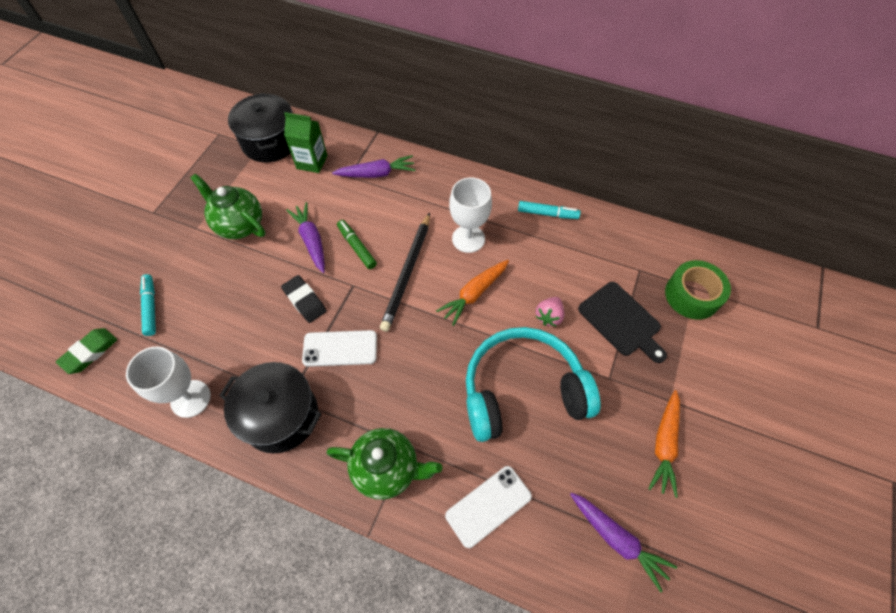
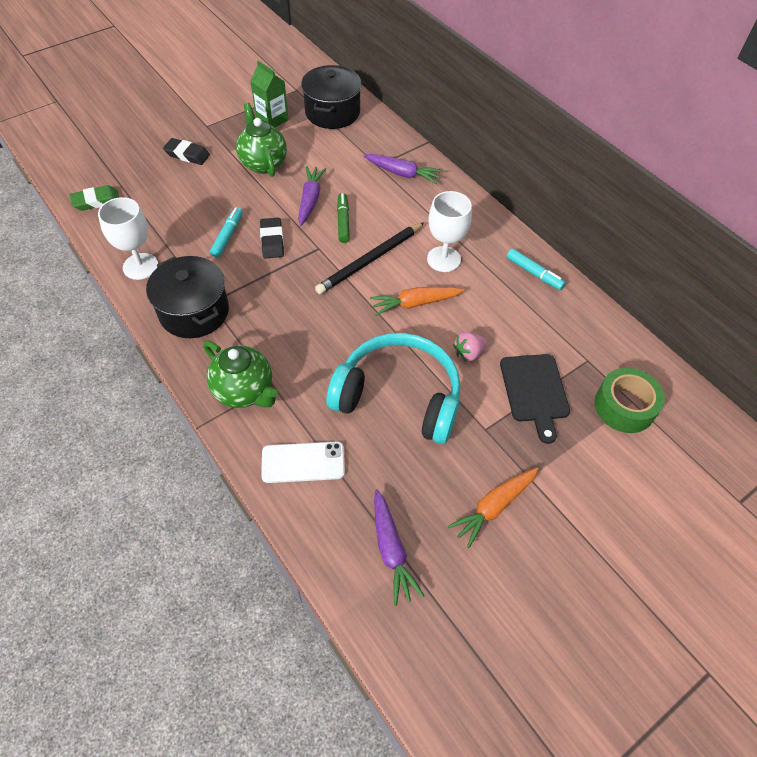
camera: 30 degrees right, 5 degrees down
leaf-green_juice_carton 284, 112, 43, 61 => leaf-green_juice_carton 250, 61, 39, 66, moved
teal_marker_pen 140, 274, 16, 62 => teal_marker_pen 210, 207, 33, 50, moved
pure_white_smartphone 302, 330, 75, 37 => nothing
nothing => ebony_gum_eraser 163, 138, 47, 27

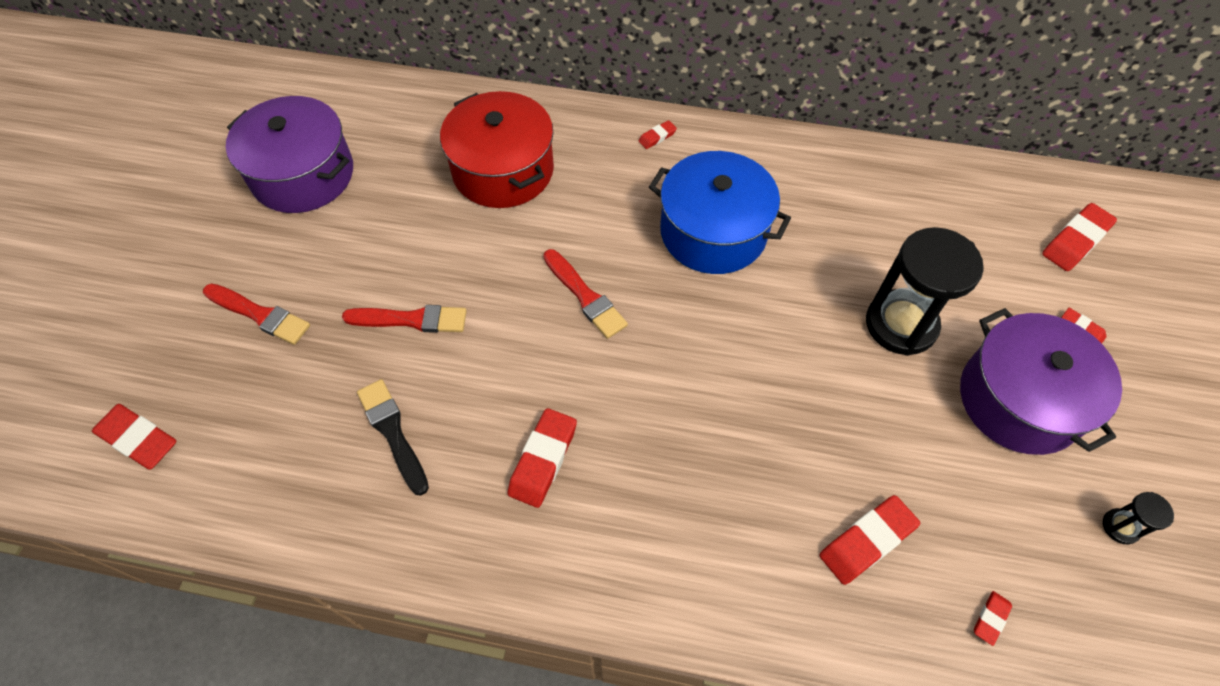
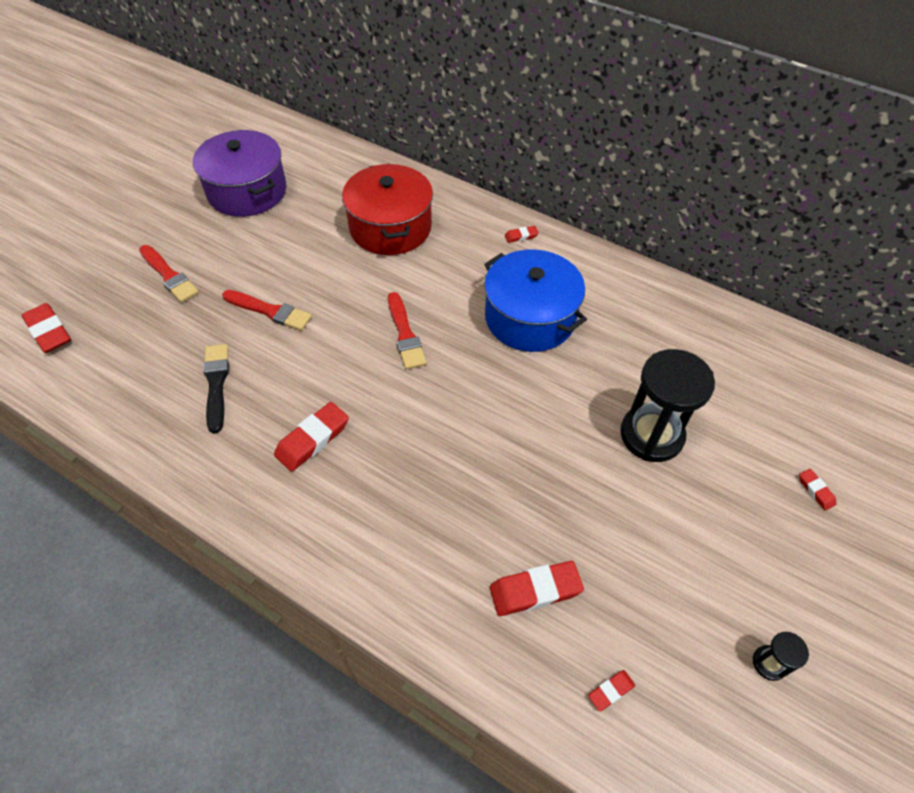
camera: 20 degrees right, 5 degrees down
red_gum_eraser 1042, 203, 75, 68 => nothing
violet_cooking_pot 960, 308, 162, 147 => nothing

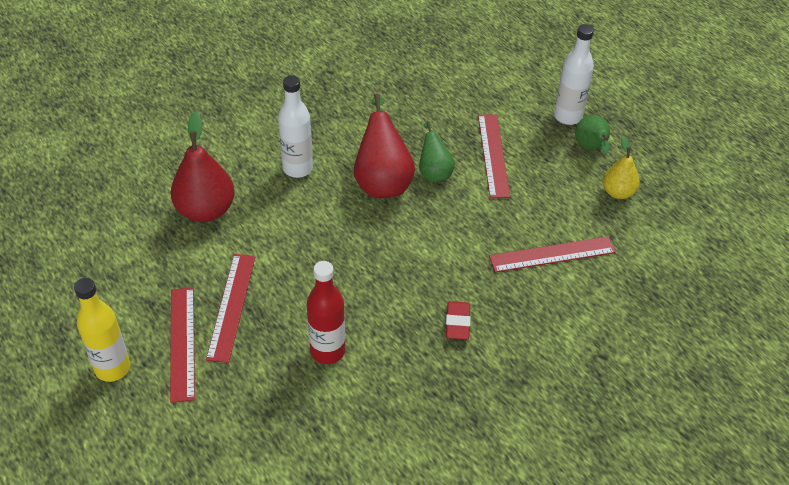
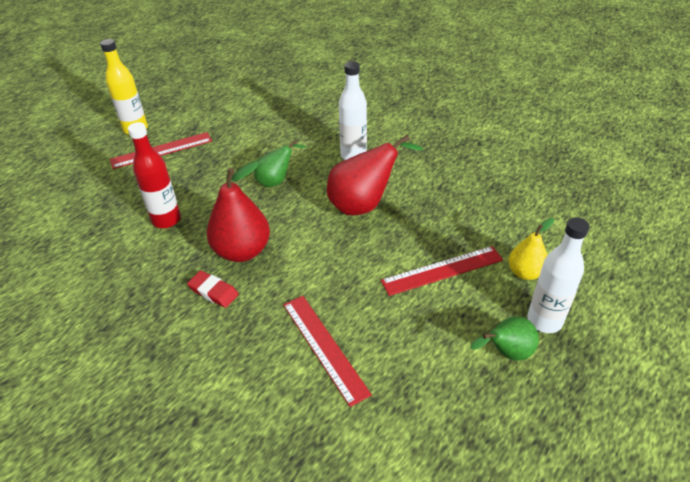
camera: 75 degrees right, 5 degrees down
red_toy_pear 171, 111, 64, 111 => red_toy_pear 207, 161, 63, 101, moved
leaf-green_toy_pear 419, 121, 36, 61 => leaf-green_toy_pear 254, 140, 52, 47, moved
yellow_toy_pear 603, 136, 37, 63 => yellow_toy_pear 508, 218, 46, 62, moved
red_ruler 206, 254, 49, 109 => nothing
red_gum_eraser 446, 301, 25, 39 => red_gum_eraser 187, 271, 52, 37, 45 degrees clockwise

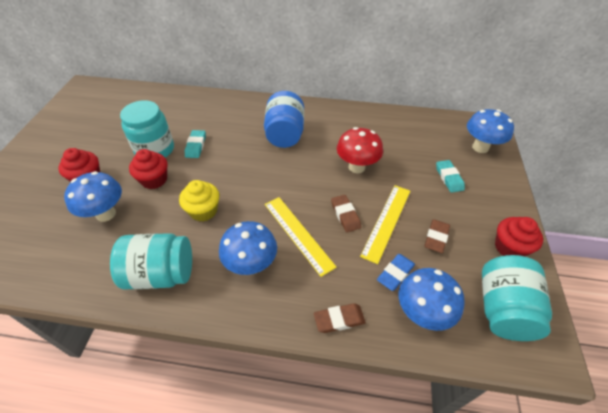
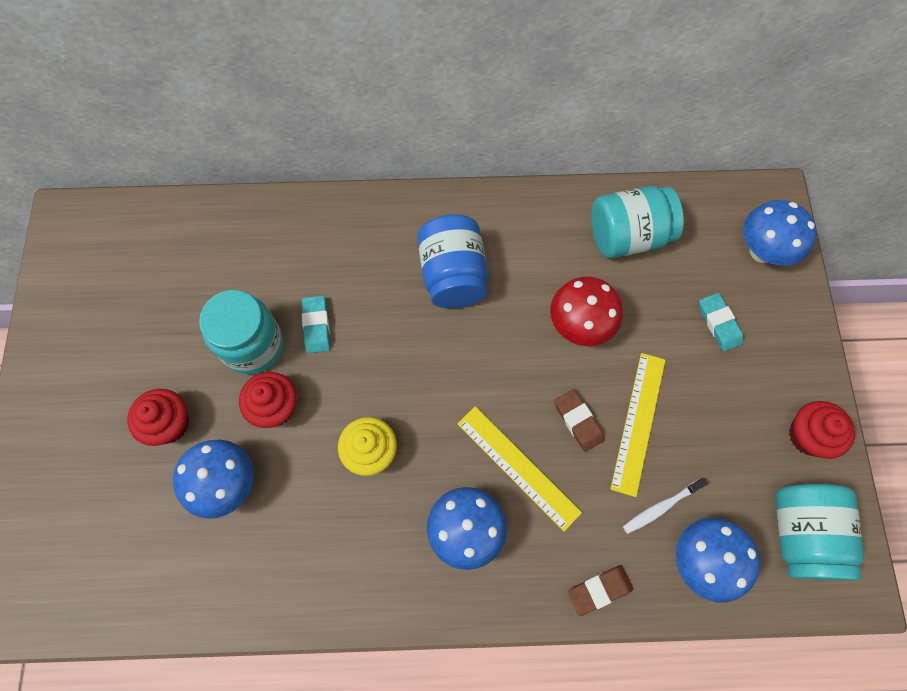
camera: 10 degrees left, 20 degrees up
brown_gum_eraser 424, 219, 26, 34 => nothing
teal_jam_jar 110, 233, 82, 56 => teal_jam_jar 591, 186, 93, 72, moved
royal_blue_gum_eraser 377, 254, 38, 37 => pure_white_toothbrush 623, 478, 85, 56

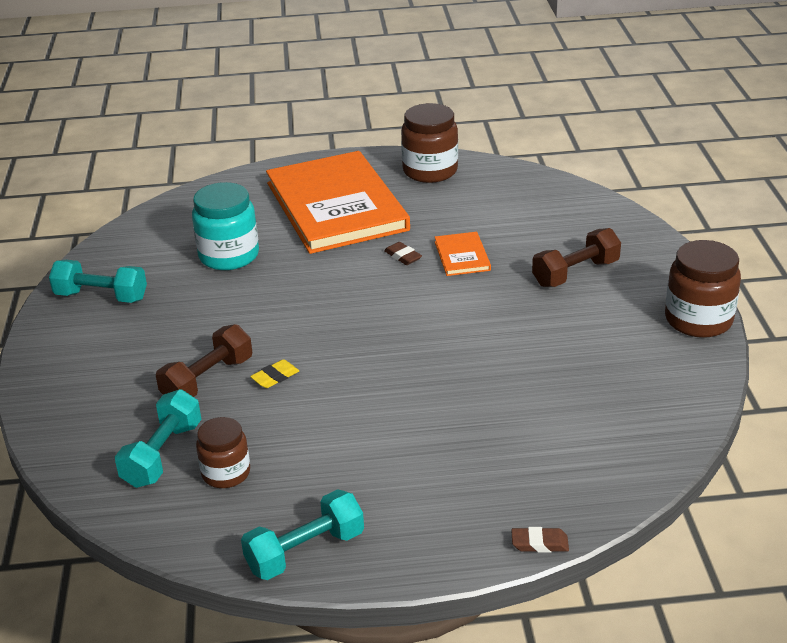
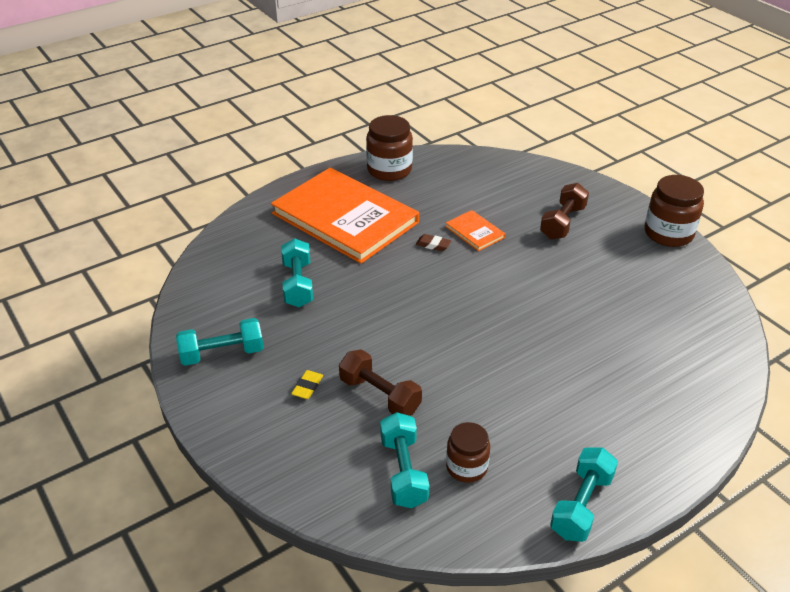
camera: 30 degrees left, 5 degrees up
teal_jam_jar 192, 182, 67, 88 => teal_dumbbell 281, 238, 32, 69
brown_dumbbell 156, 324, 96, 73 => brown_dumbbell 339, 349, 83, 67, 60 degrees counterclockwise
yellow_gum_eraser 250, 359, 49, 29 => yellow_gum_eraser 291, 370, 32, 29, moved
brown_gum_eraser 511, 527, 58, 26 => nothing

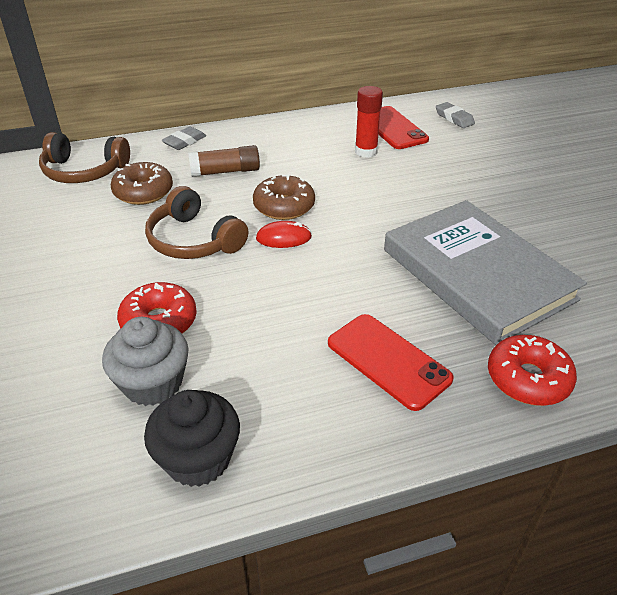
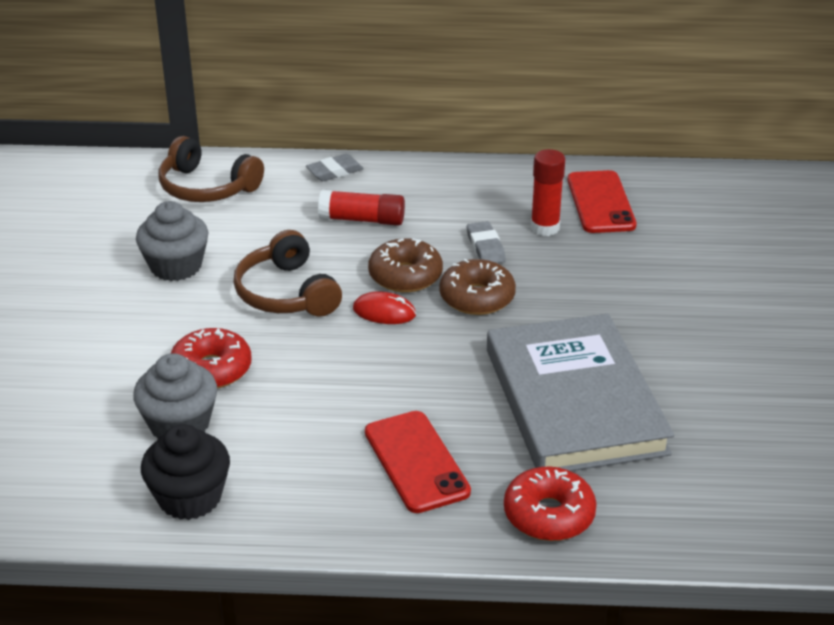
camera: 20 degrees right, 5 degrees down
gray_gum_eraser 436, 102, 39, 26 => gray_gum_eraser 467, 221, 39, 42, moved
brown_glue_stick 188, 145, 72, 32 => red_glue_stick 318, 190, 87, 36
brown_donut 111, 162, 62, 43 => brown_donut 439, 259, 77, 56, moved
nothing => gray_muffin 136, 201, 72, 80

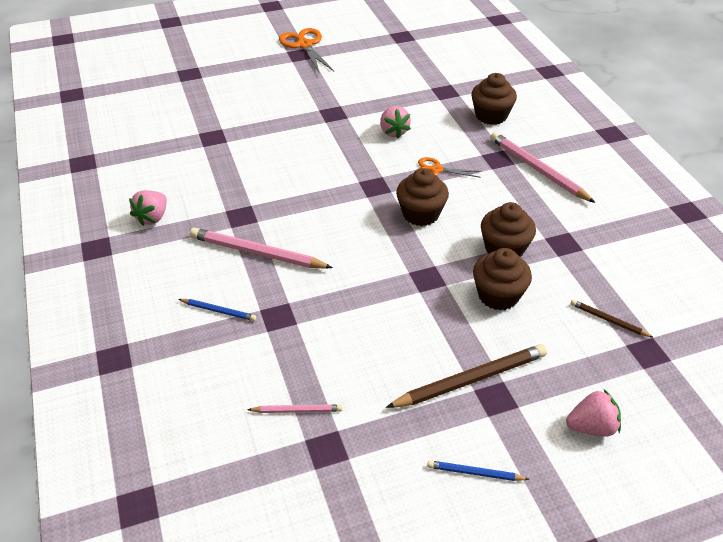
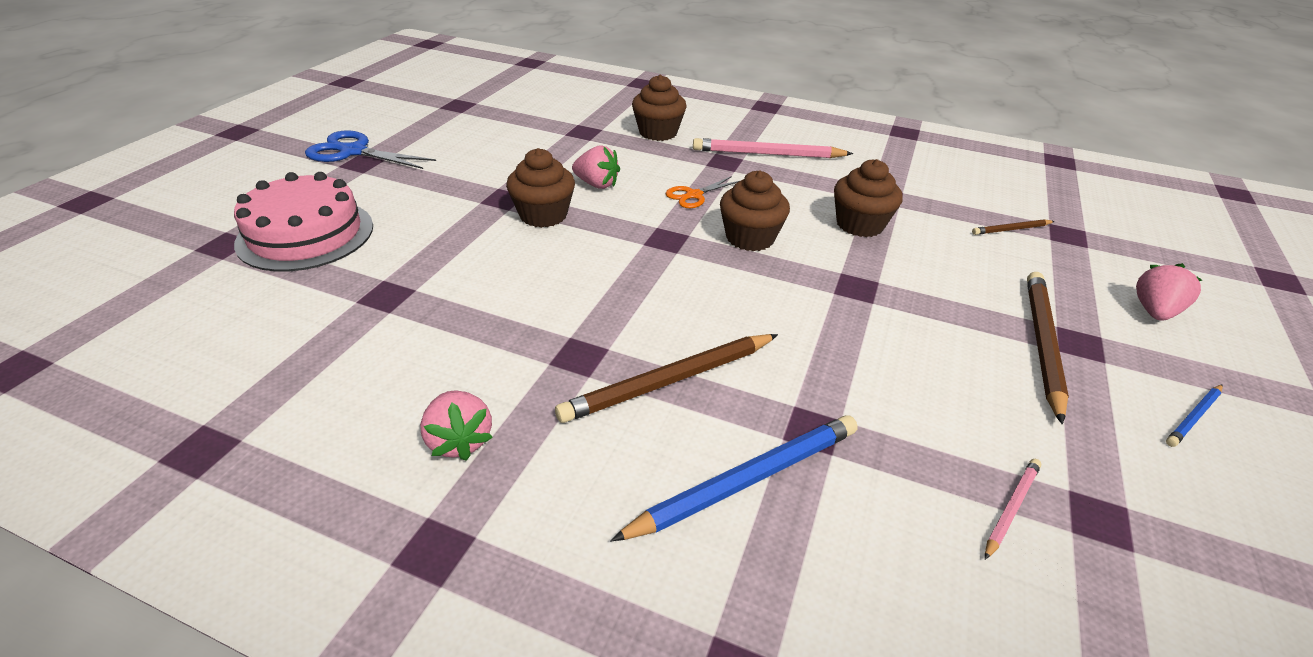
camera: 50 degrees left, 5 degrees down
orange-coloured_scissors 279, 28, 55, 44 => royal_blue_scissors 305, 131, 131, 38
rosy_lead_pencil 190, 228, 143, 41 => brown_lead_pencil 555, 334, 223, 89
brown_muffin 473, 248, 59, 62 => brown_muffin 506, 148, 69, 80, moved
royal_blue_lead_pencil 179, 299, 77, 22 => royal_blue_lead_pencil 610, 415, 248, 126, x1.96
nothing => rosy_cake 234, 172, 139, 99

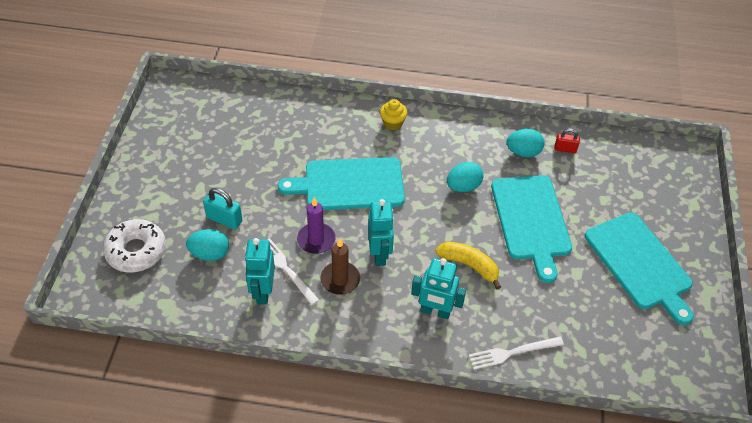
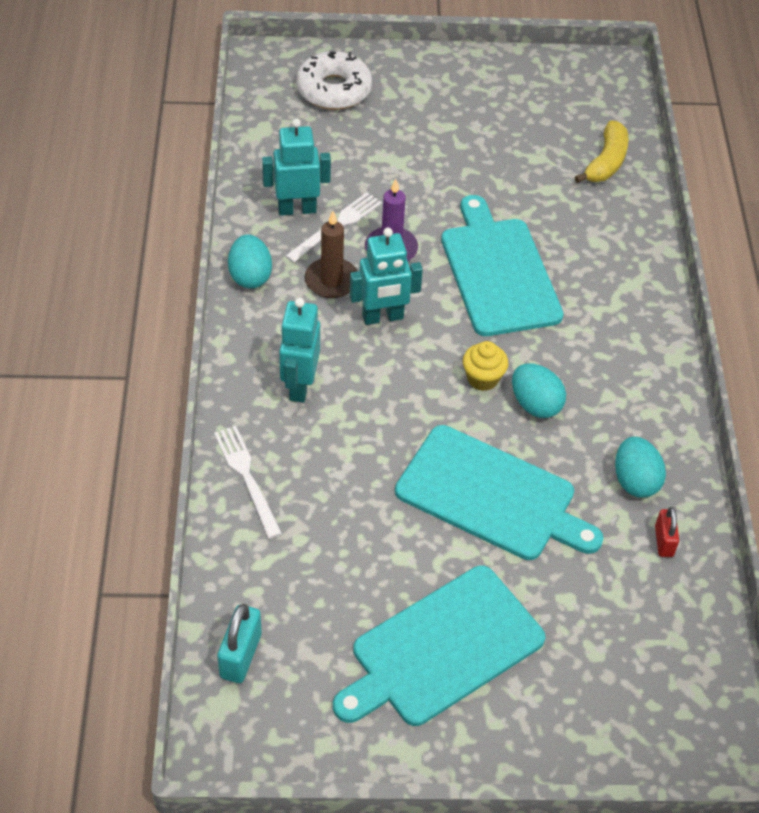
camera: 80 degrees right, 0 degrees up
yellow_muffin 380, 99, 28, 32 => yellow_muffin 463, 341, 46, 50, moved
teal_chopping_board 491, 175, 81, 108 => teal_chopping_board 395, 425, 208, 135, 135 degrees counterclockwise
teal_lock 203, 188, 39, 41 => teal_lock 217, 604, 45, 79, moved
teal_toy_egg 186, 229, 43, 32 => teal_toy_egg 228, 234, 44, 55, moved
yellow_banana_fruit 436, 242, 65, 47 => yellow_banana_fruit 575, 121, 54, 62, moved

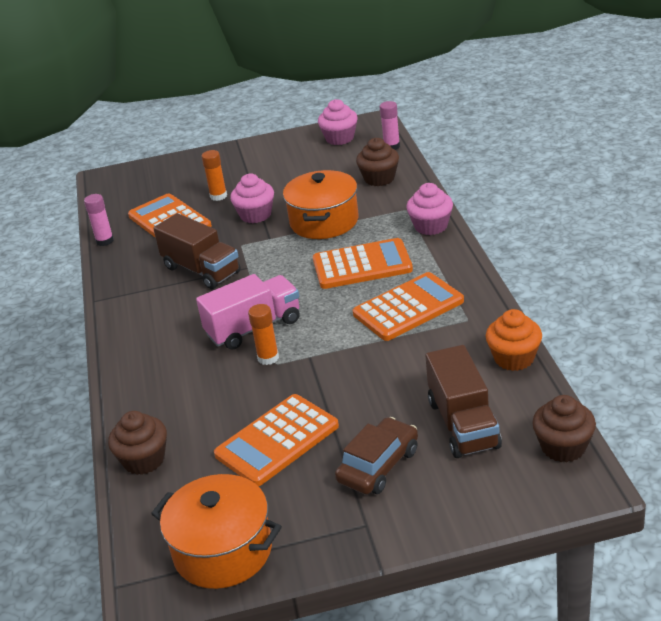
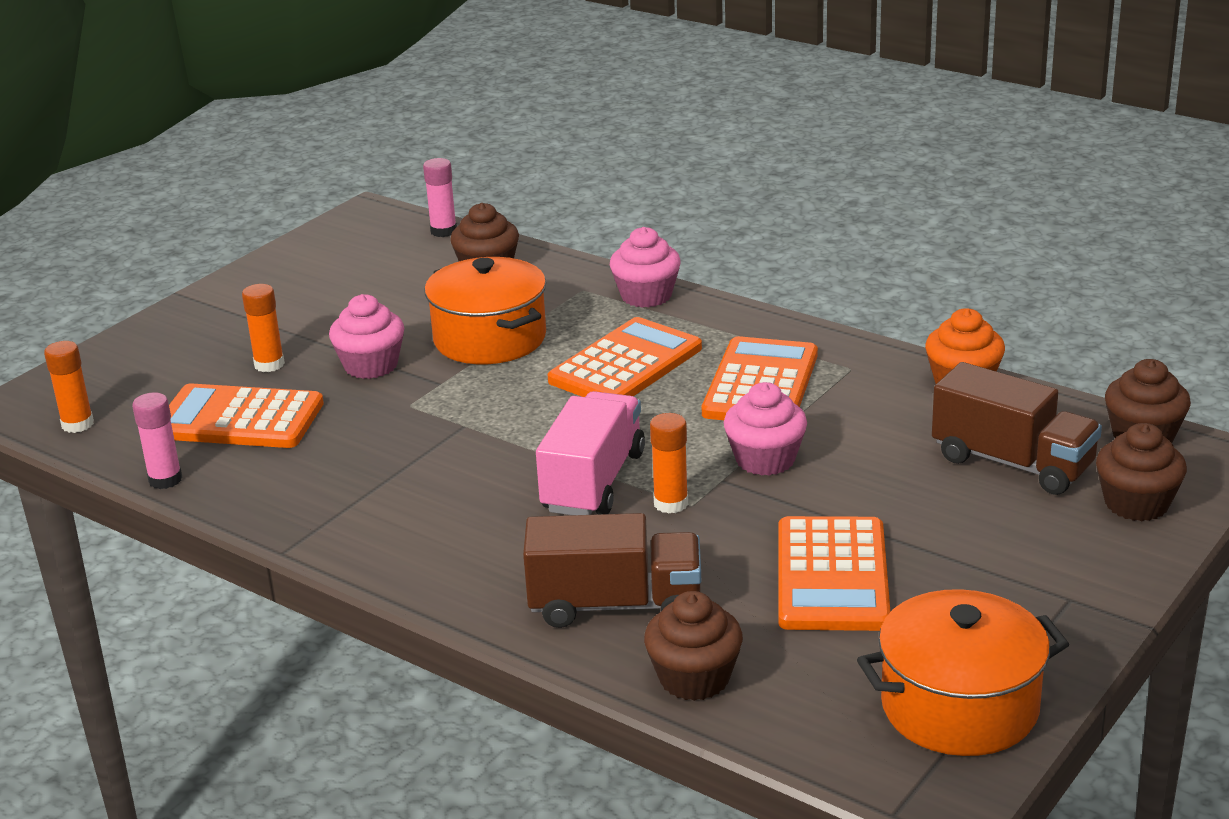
camera: 45 degrees left, 5 degrees down
rosy_muffin 318, 99, 39, 46 => rosy_muffin 724, 382, 83, 94, moved
brown_toy_truck 153, 213, 88, 76 => brown_toy_truck 523, 513, 178, 115, moved
brown_car 335, 417, 83, 77 => nothing
nothing => orange-coloured_glue_stick 44, 341, 50, 92
nothing => brown_muffin 1096, 423, 91, 98

